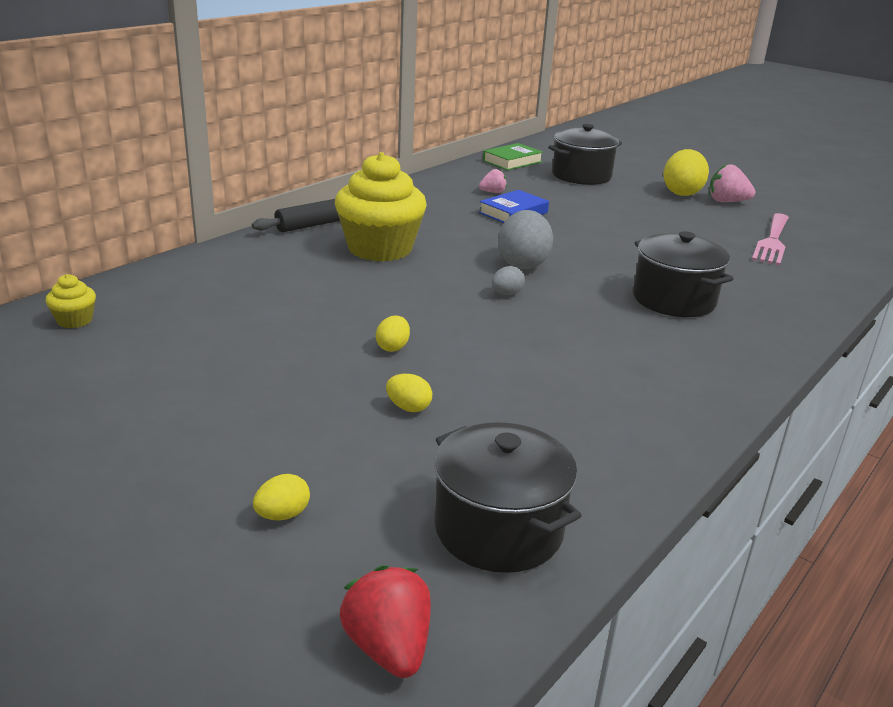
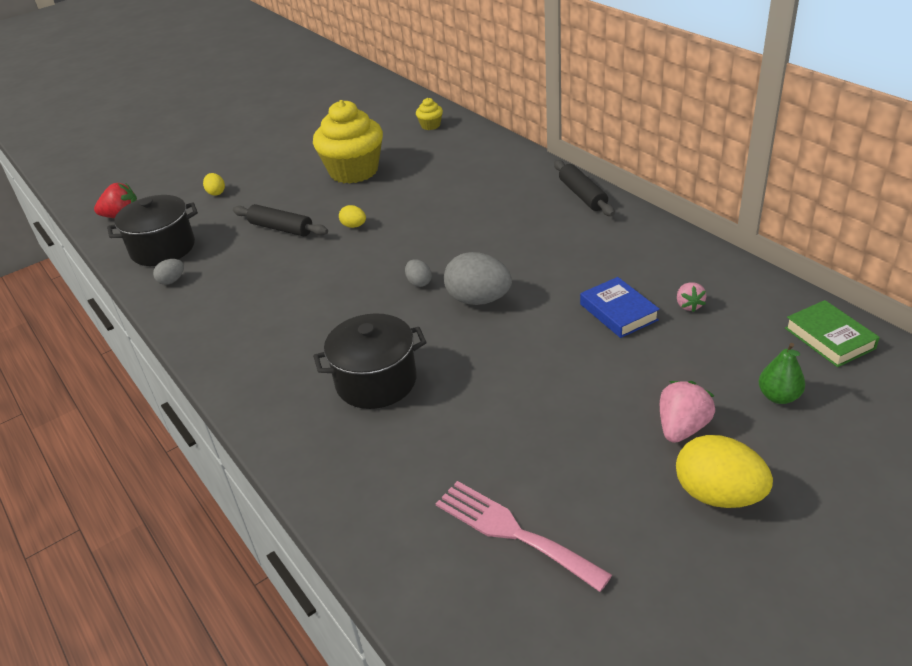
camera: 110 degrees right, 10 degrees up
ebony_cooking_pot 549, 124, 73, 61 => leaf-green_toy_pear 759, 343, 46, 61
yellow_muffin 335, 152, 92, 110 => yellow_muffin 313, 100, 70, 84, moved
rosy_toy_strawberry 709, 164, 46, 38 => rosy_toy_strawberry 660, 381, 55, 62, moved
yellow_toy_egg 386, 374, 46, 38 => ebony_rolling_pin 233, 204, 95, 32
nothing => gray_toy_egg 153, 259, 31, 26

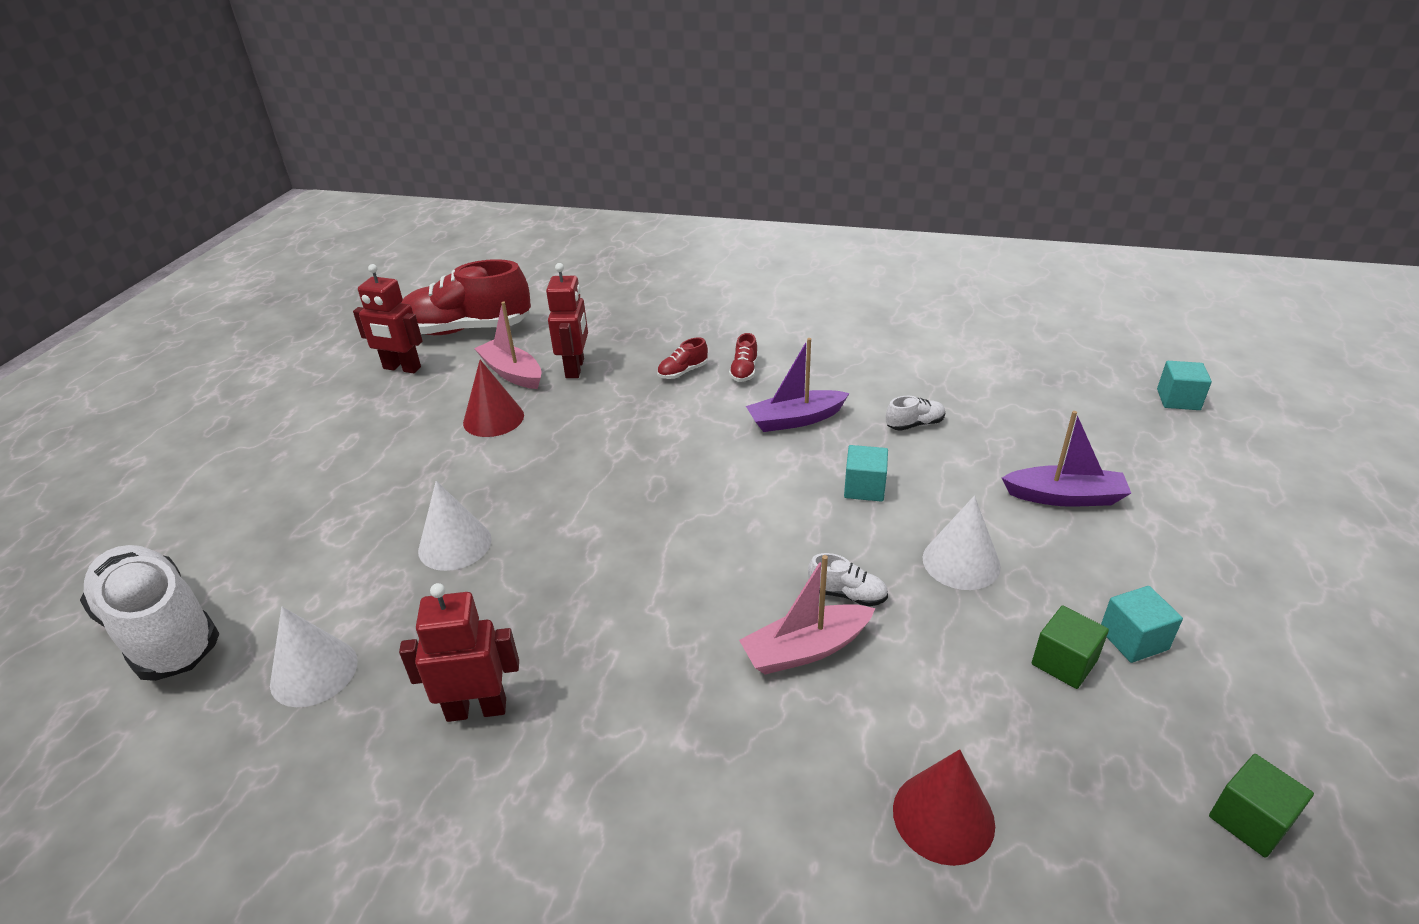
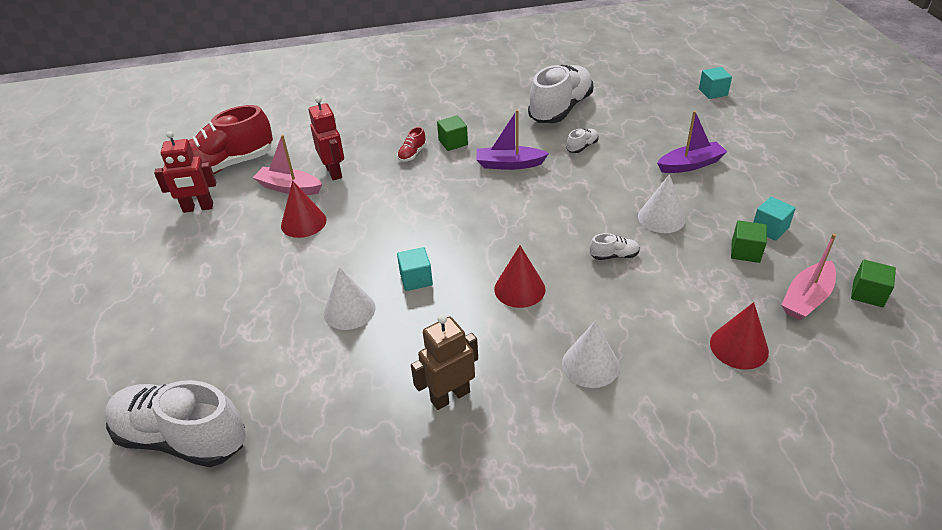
camera: 25 degrees left, 5 degrees up
red_sneaker 729, 333, 29, 49 => leaf-green_solid_cube 437, 115, 31, 36
violet_boat 746, 338, 104, 94 => violet_boat 476, 110, 73, 60, 45 degrees clockwise
teal_solid_cube 844, 445, 44, 57 => teal_solid_cube 397, 247, 36, 44, moved
rosy_boat 739, 555, 137, 120 => rosy_boat 781, 233, 55, 87, moved
red_robot 399, 583, 120, 139 => brown_robot 411, 314, 67, 96
pure_white_cone 270, 607, 87, 100 => pure_white_cone 562, 321, 57, 67, moved
nothing => pure_white_sneaker 528, 65, 65, 58
nothing => red_cone 494, 245, 52, 63

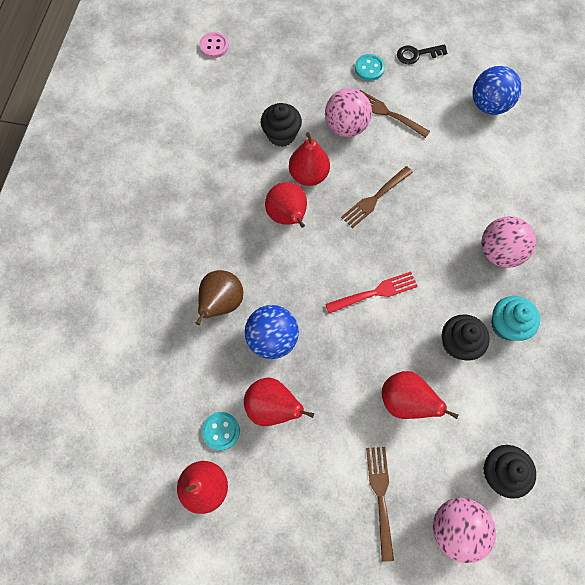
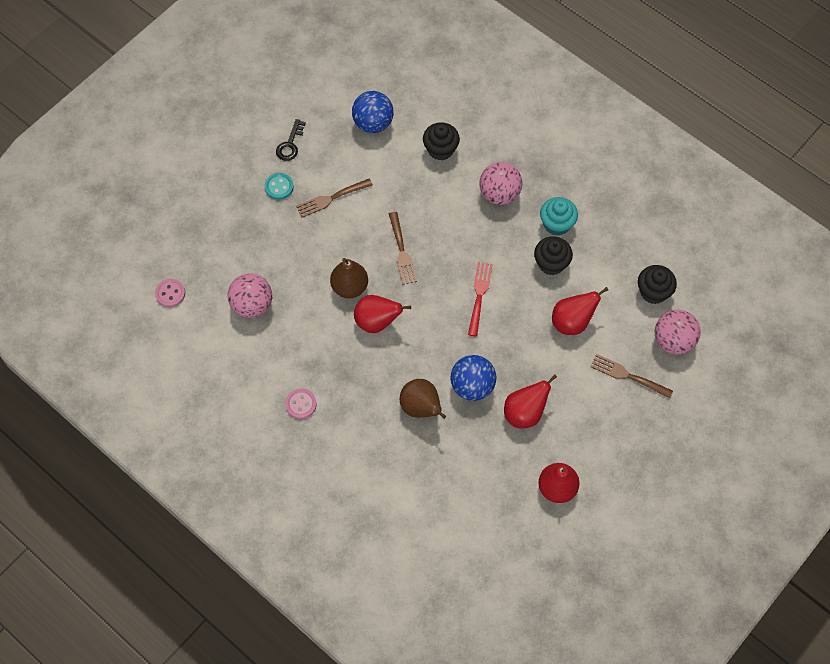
camera: 60 degrees left, 5 degrees down
rosy_play_ball 325, 88, 47, 49 => rosy_play_ball 228, 274, 44, 44, moved
ebony_muffin 261, 103, 41, 44 => ebony_muffin 423, 122, 37, 39, moved
red_toy_pear 289, 132, 41, 54 => brown_toy_pear 330, 258, 38, 40
teal_shirt_button 202, 412, 38, 38 => nothing
nothing => rosy_shirt_button 285, 389, 32, 30

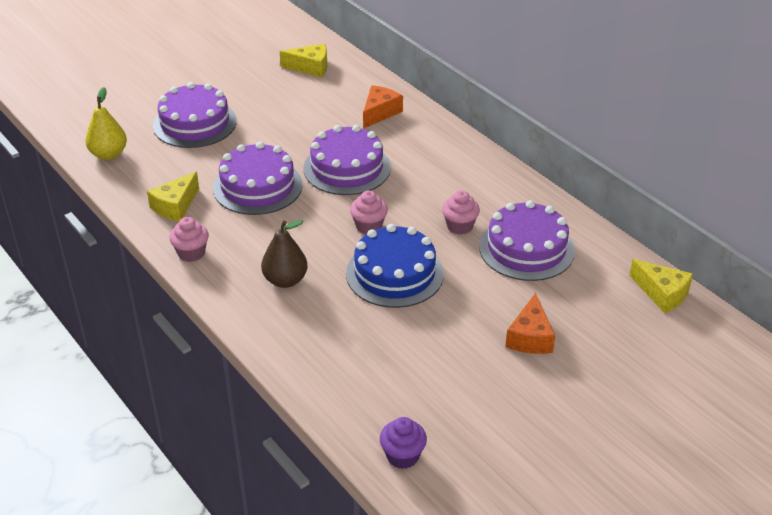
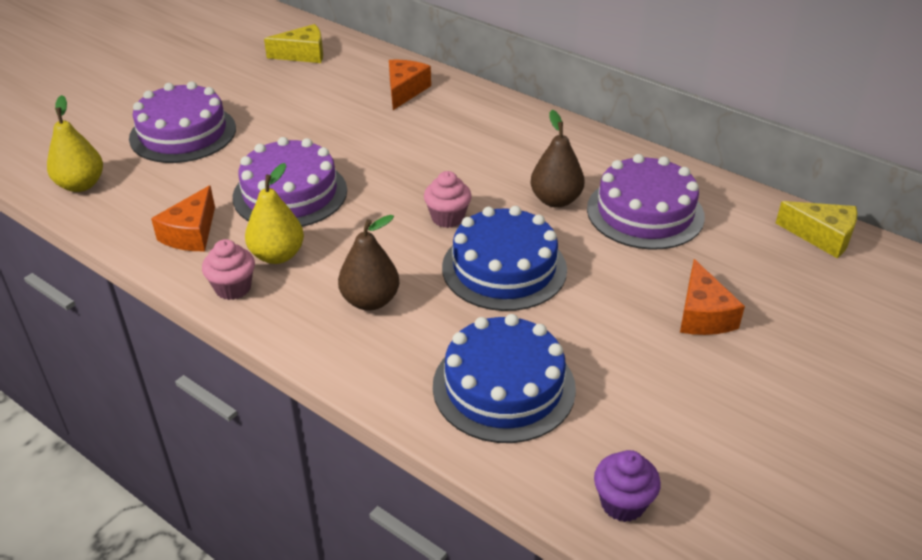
camera: 15 degrees left, 0 degrees up
violet_cake 303, 125, 88, 70 => nothing
yellow_piece_of_cheese 147, 172, 52, 49 => orange-coloured_piece_of_cheese 151, 185, 64, 66
rosy_muffin 442, 190, 38, 45 => brown_toy_pear 530, 110, 54, 98
nothing => yellow_toy_pear 245, 163, 59, 101
nothing => royal_blue_cake 433, 314, 143, 129

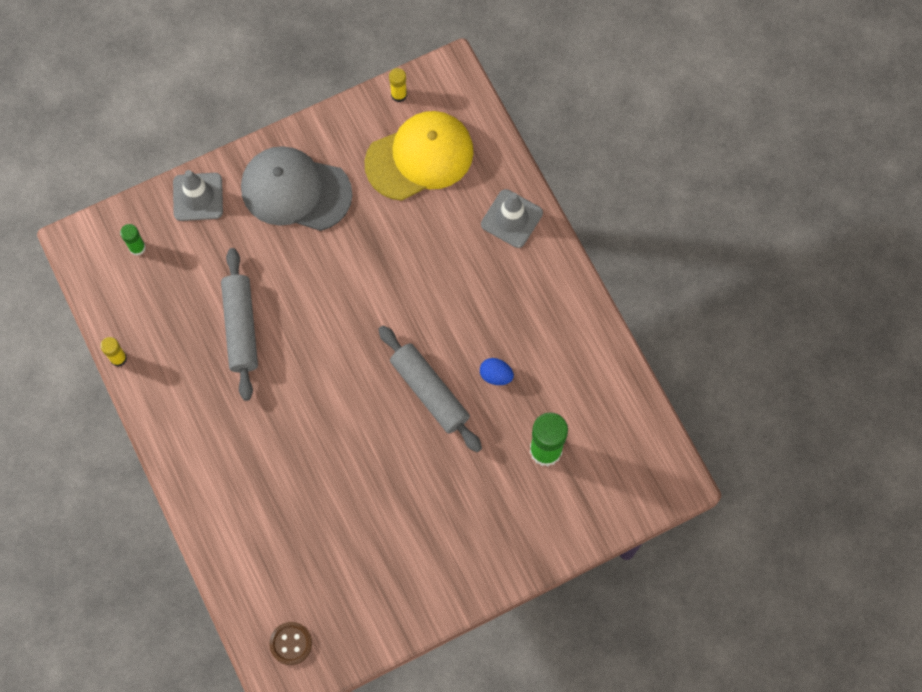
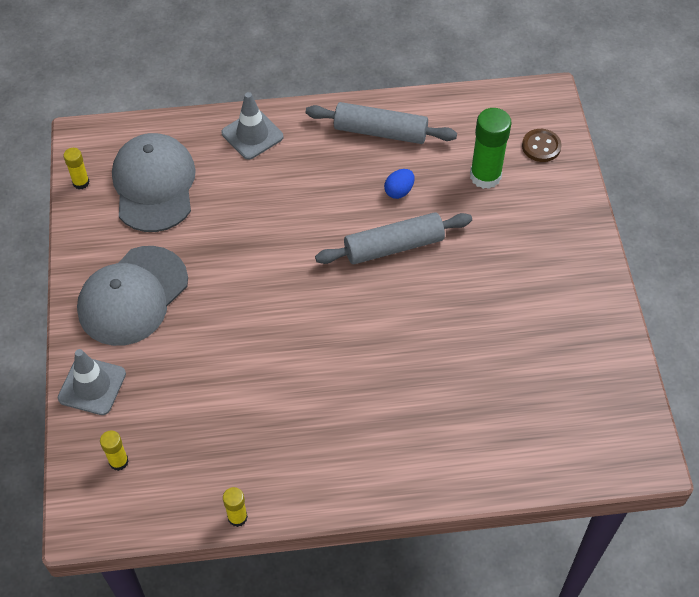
camera: 70 degrees left, 15 degrees down
yellow_cap 364, 111, 110, 90 => gray_cap 112, 133, 84, 99
leaf-green_glue_stick 120, 224, 26, 32 => yellow_glue_stick 100, 430, 29, 41
gray_rolling_pin 221, 248, 37, 153 => gray_rolling_pin 306, 102, 151, 42, moved
brown_shirt_button 269, 622, 43, 43 => brown_shirt_button 522, 129, 40, 33, moved

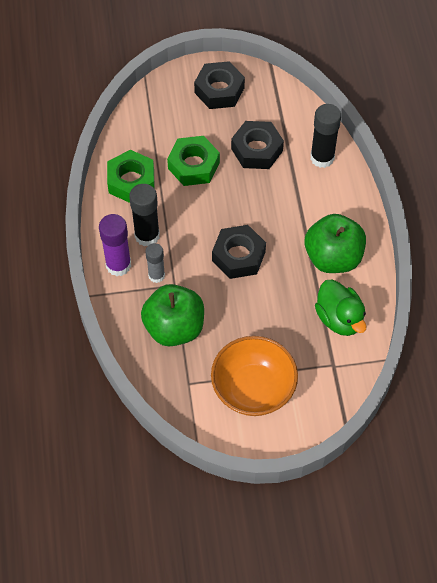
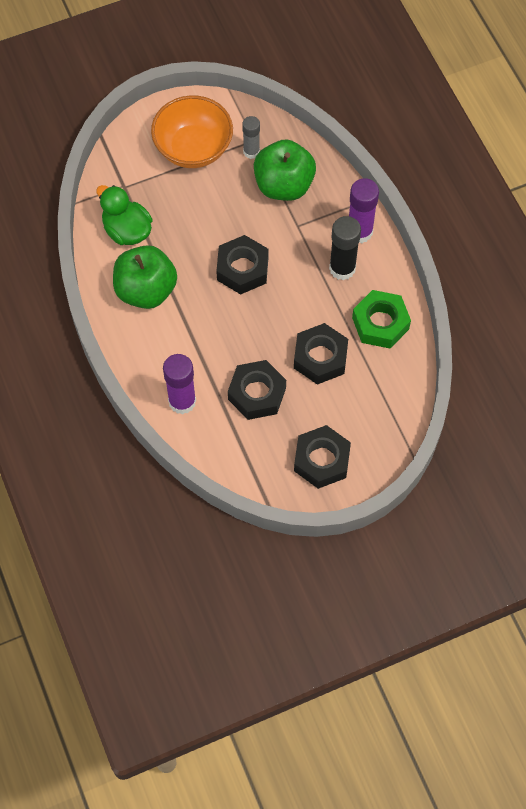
camera: 165 degrees right, 5 degrees up
ebony_glue_stick 310, 104, 31, 64 => violet_glue_stick 163, 354, 33, 60
leaf-green_nut 167, 136, 53, 50 => ebony_nut 294, 323, 54, 62
gray_glue_stick 146, 243, 19, 40 => gray_glue_stick 242, 116, 18, 43, moved

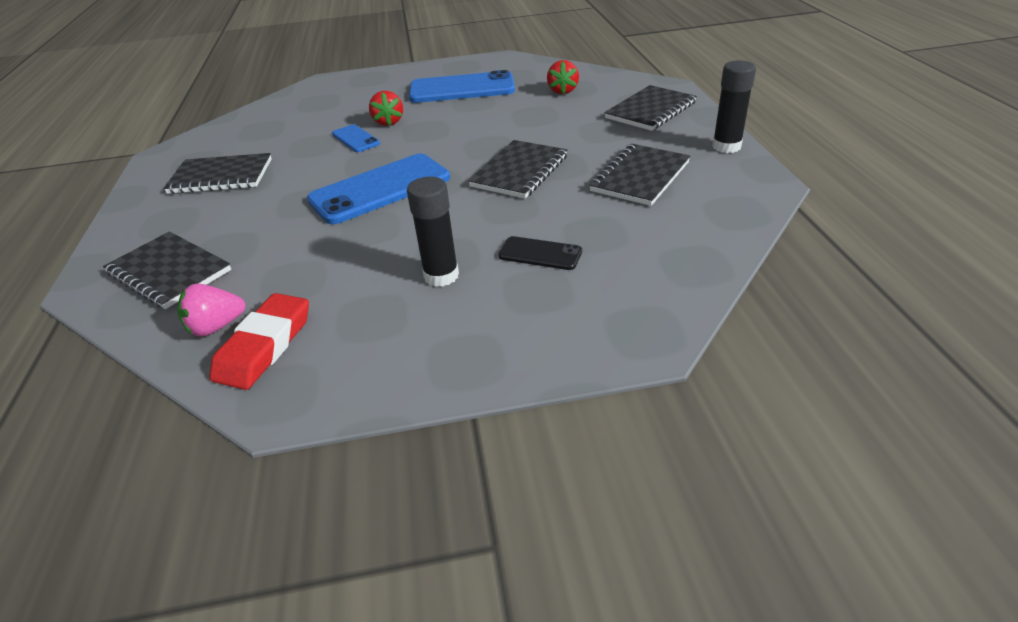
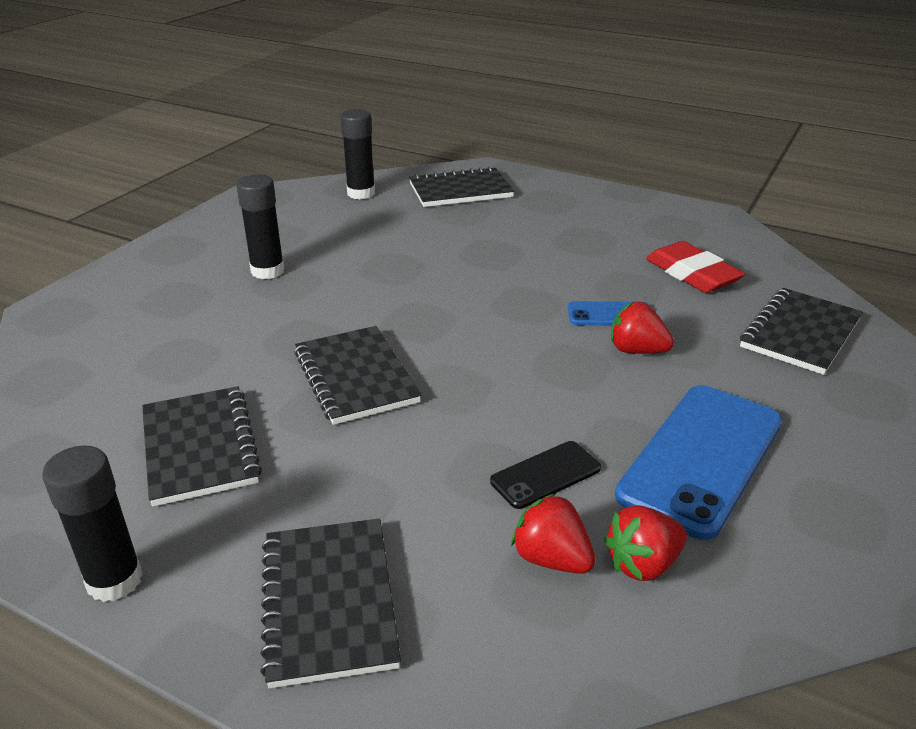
camera: 125 degrees right, 5 degrees down
ebony_notebook 163, 153, 109, 41 => ebony_notebook 740, 288, 123, 87, moved
royal_blue_smartphone 307, 154, 143, 70 => nothing
ebony_smartphone 498, 236, 84, 34 => ebony_smartphone 490, 441, 111, 68, moved
rosy_toy_strawberry 177, 284, 69, 53 => ebony_glue_stick 341, 109, 34, 90
red_gum_eraser 210, 293, 99, 97 => red_gum_eraser 646, 241, 99, 52, moved
nothing => red_toy_strawberry 604, 505, 83, 76

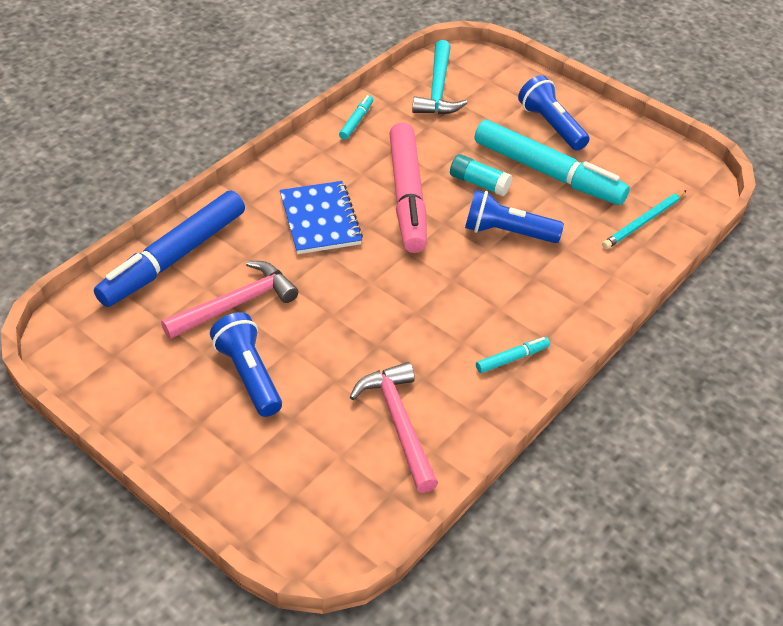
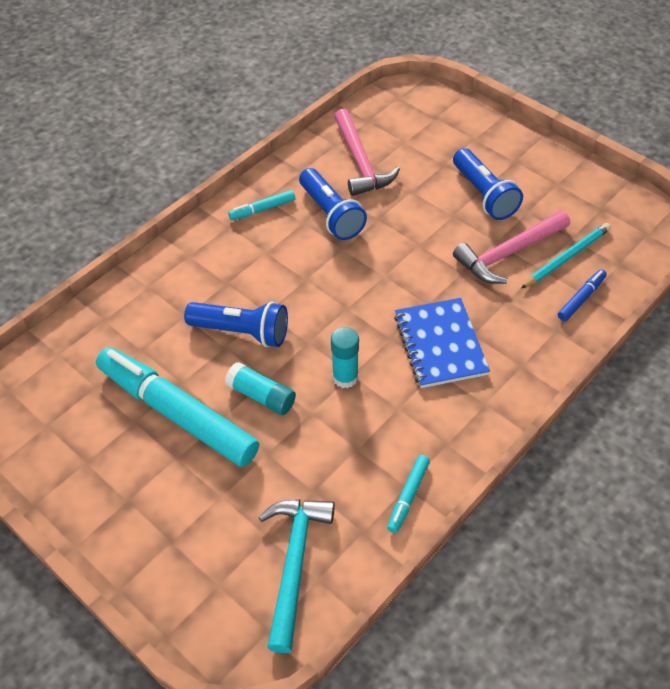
camera: 175 degrees left, 5 degrees up
royal_blue_torch 518, 75, 72, 76 => royal_blue_torch 299, 168, 68, 72, moved
rosy_marker_pen 389, 122, 38, 131 => teal_glue_stick 331, 327, 28, 61
teal_lead_pencil 602, 190, 85, 59 => teal_lead_pencil 521, 223, 90, 65, moved
royal_blue_marker_pen 94, 191, 151, 116 => royal_blue_marker_pen 558, 269, 49, 52, x0.42

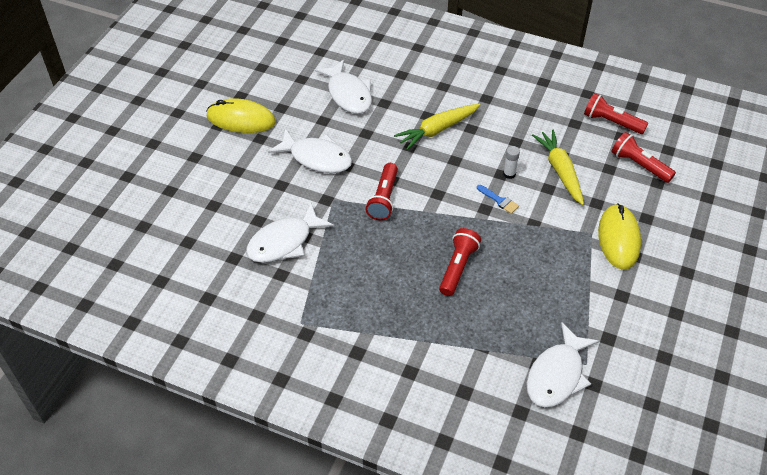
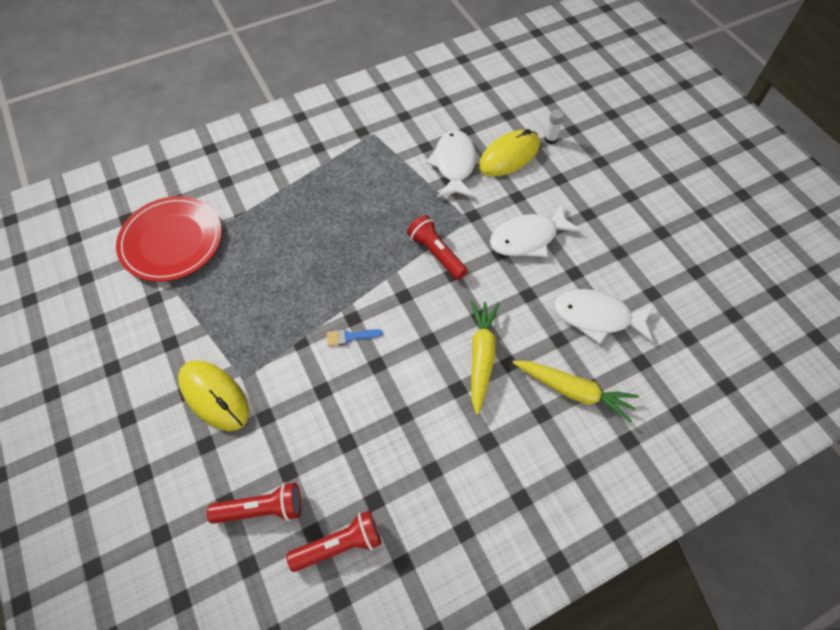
camera: 130 degrees right, 10 degrees up
yellow_PC_mouse 206, 98, 70, 35 => yellow_PC_mouse 479, 129, 61, 48, moved
yellow_toy_carrot 532, 130, 52, 75 => yellow_toy_carrot 513, 361, 126, 62, moved
pure_white_glue_stick 503, 146, 17, 33 => pure_white_glue_stick 545, 109, 19, 35, moved
red_torch 439, 228, 42, 68 => nothing
pure_white_fish 526, 322, 73, 85 => red_dinner_plate 116, 196, 106, 86

